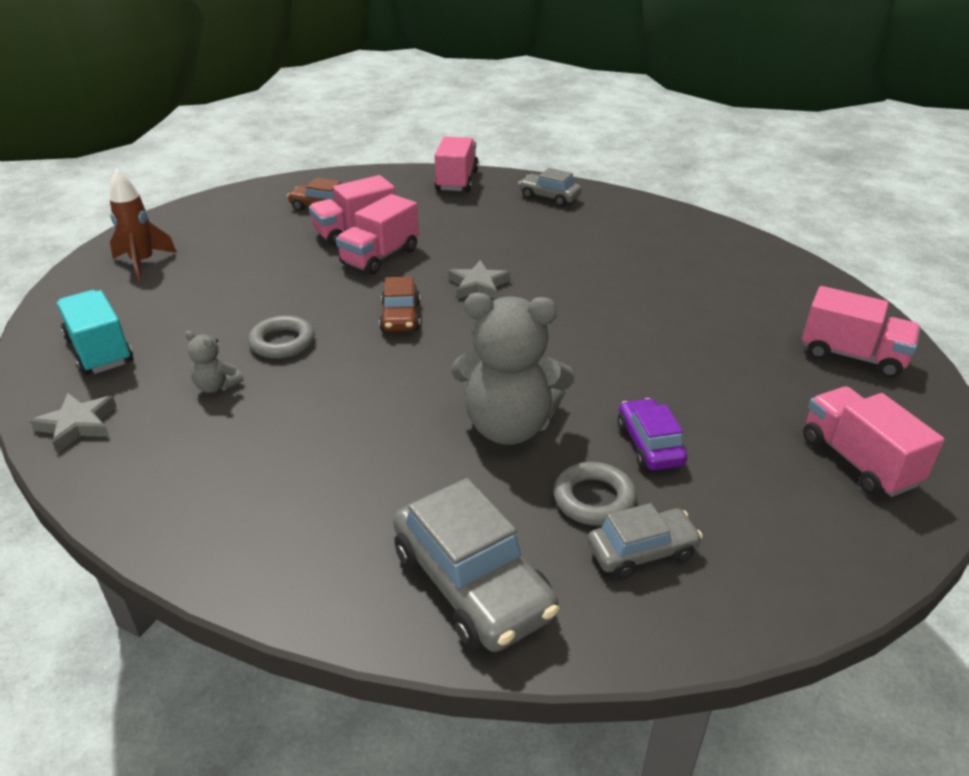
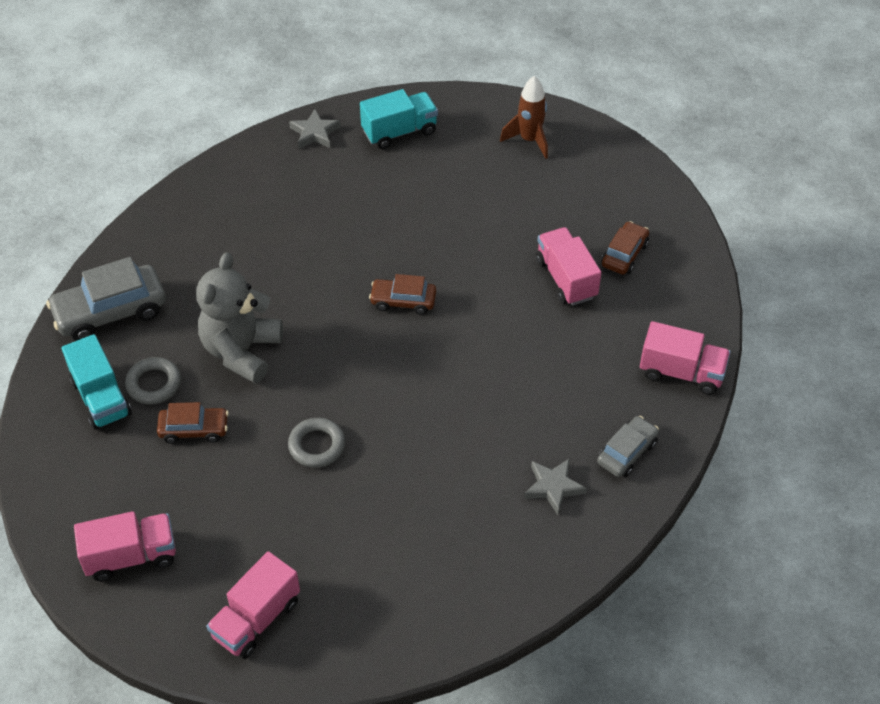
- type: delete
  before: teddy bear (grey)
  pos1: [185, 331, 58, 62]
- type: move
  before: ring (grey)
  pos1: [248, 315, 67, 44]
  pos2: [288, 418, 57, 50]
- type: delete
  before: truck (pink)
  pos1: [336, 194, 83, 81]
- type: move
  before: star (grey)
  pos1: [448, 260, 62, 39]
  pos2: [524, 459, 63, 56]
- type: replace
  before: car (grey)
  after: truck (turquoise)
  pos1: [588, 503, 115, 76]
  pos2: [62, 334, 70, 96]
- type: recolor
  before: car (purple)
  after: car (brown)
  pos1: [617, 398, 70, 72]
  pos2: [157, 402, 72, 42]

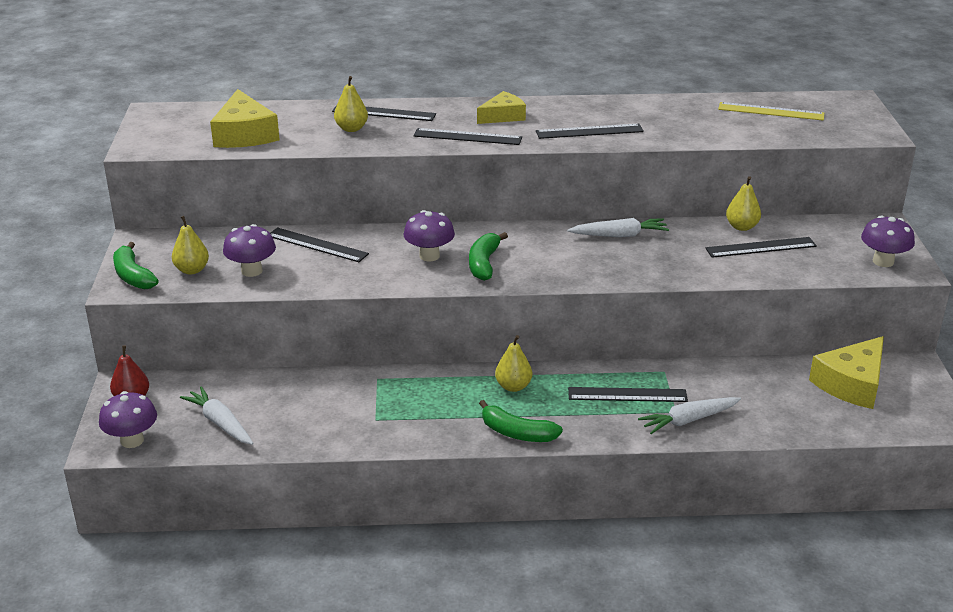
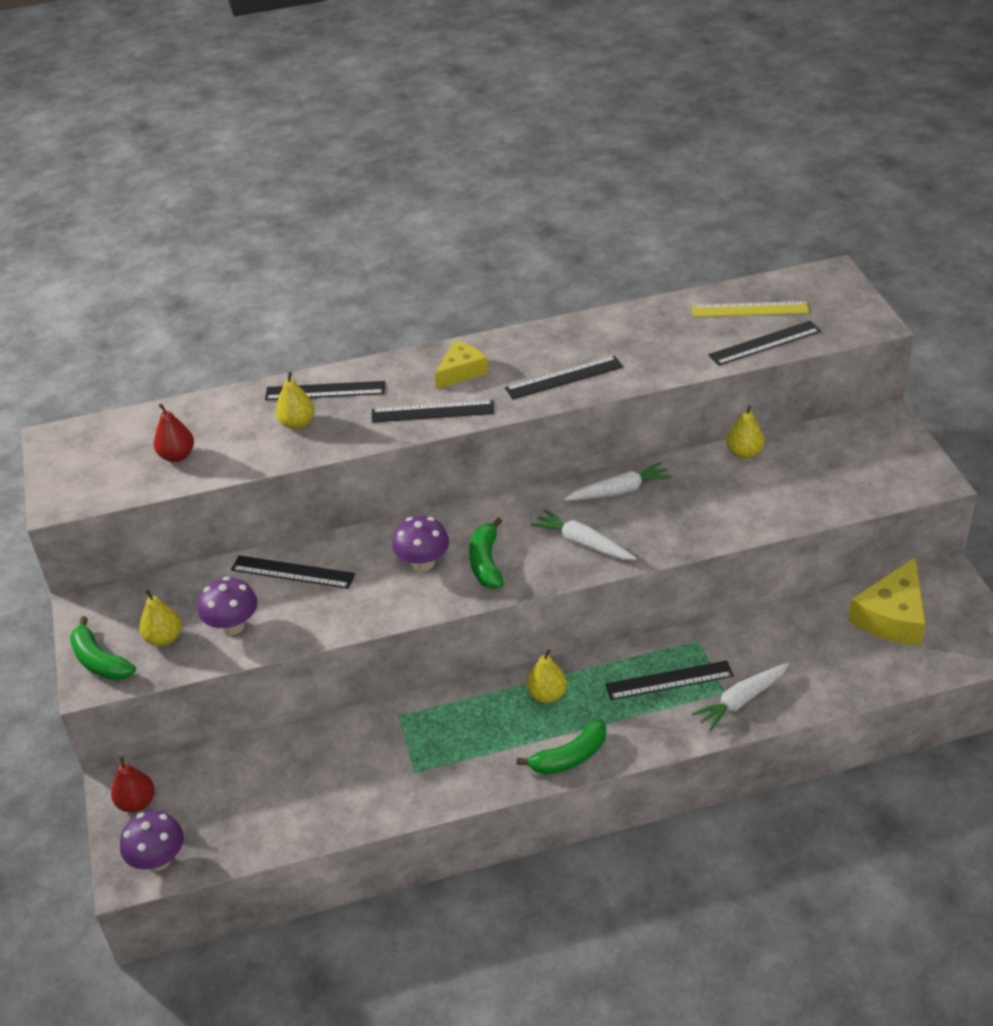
- type: move
  before: carrot (white)
  pos1: [180, 386, 74, 59]
  pos2: [531, 509, 106, 51]
- type: replace
  before: cheese (yellow)
  after: pear (red)
  pos1: [210, 89, 70, 59]
  pos2: [154, 403, 40, 59]
- type: rotate
  before: banana (green)
  pos1: [479, 400, 84, 42]
  pos2: [516, 719, 90, 56]
  turn: -45
- type: move
  before: ruler (black)
  pos1: [705, 237, 112, 21]
  pos2: [708, 321, 113, 45]
- type: delete
  before: mushroom (purple)
  pos1: [861, 216, 54, 51]

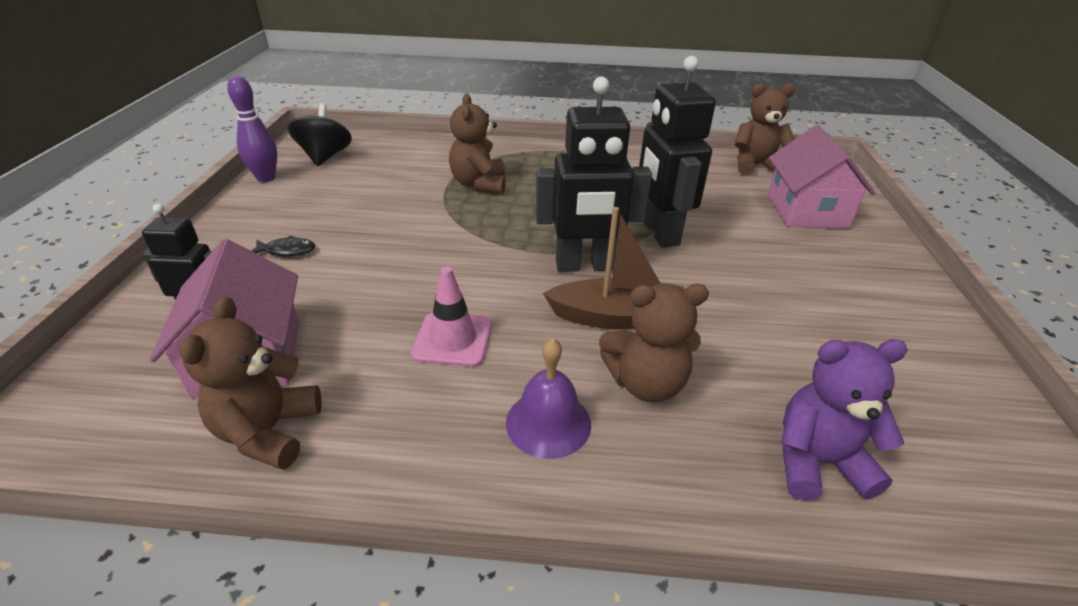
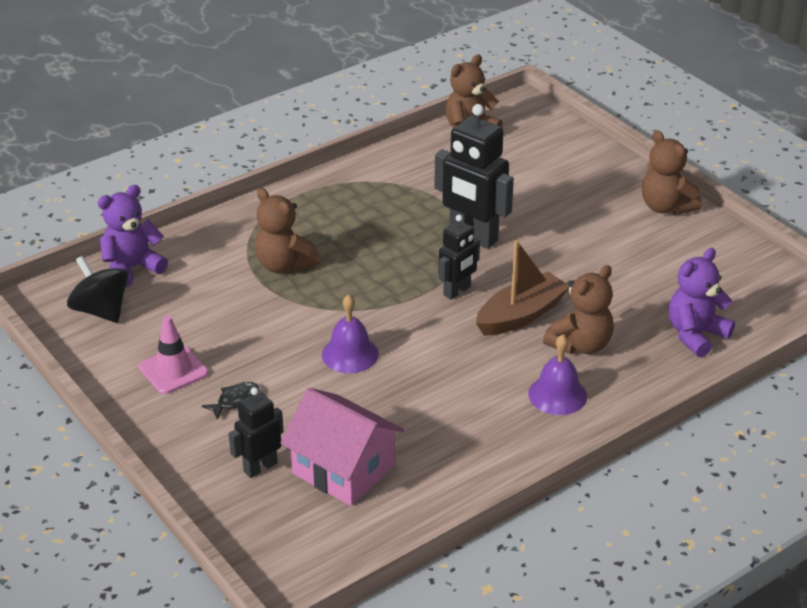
- type: move
  before: teddy bear (brown)
  pos1: [180, 297, 142, 173]
  pos2: [642, 130, 60, 85]
- type: delete
  before: bowling pin (purple)
  pos1: [227, 76, 50, 106]
- type: move
  before: traffic cone (pink)
  pos1: [411, 266, 81, 101]
  pos2: [139, 316, 70, 78]
- type: resize
  before: robot (black)
  pos1: [536, 77, 116, 195]
  pos2: [439, 215, 41, 85]
  scale: 0.58
- type: delete
  before: house (pink)
  pos1: [768, 125, 108, 103]
- type: insert
  after: teddy bear (purple)
  pos2: [98, 185, 70, 102]
- type: insert
  after: bell (purple)
  pos2: [322, 294, 57, 79]

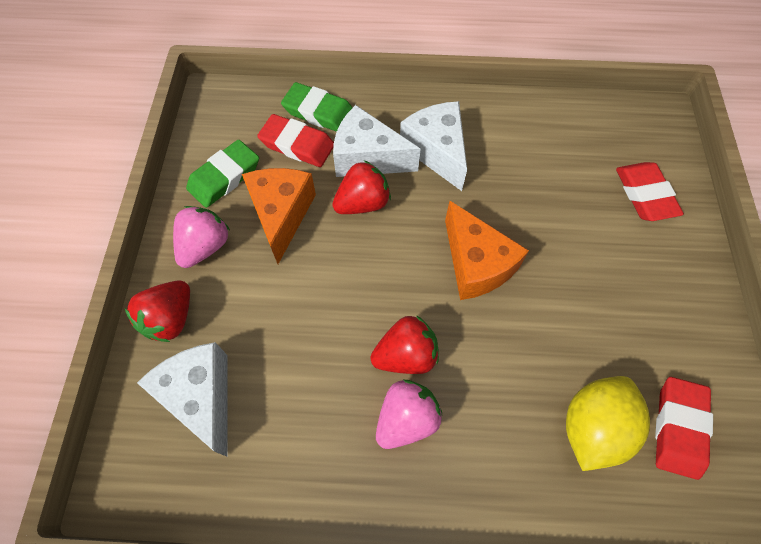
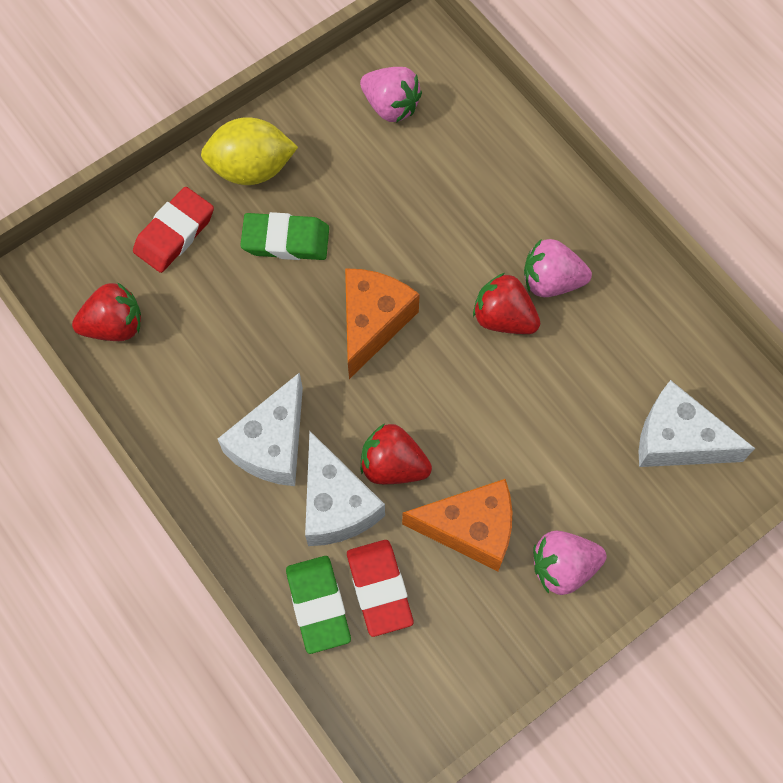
- type: move
  before: strawberry (red)
  pos1: [125, 281, 65, 61]
  pos2: [72, 282, 69, 59]
- type: rotate
  before: cheese (white)
  pos1: [137, 342, 90, 115]
  pos2: [639, 380, 116, 87]
  turn: 90
- type: move
  before: eraser (green)
  pos1: [186, 140, 73, 68]
  pos2: [240, 212, 89, 48]
- type: rotate
  before: cheese (orange)
  pos1: [242, 168, 74, 96]
  pos2: [402, 479, 110, 92]
  turn: -135
- type: move
  before: lemon (yellow)
  pos1: [566, 376, 84, 95]
  pos2: [201, 117, 97, 68]
- type: replace
  before: eraser (red)
  after: strawberry (pink)
  pos1: [655, 377, 58, 103]
  pos2: [360, 67, 62, 56]

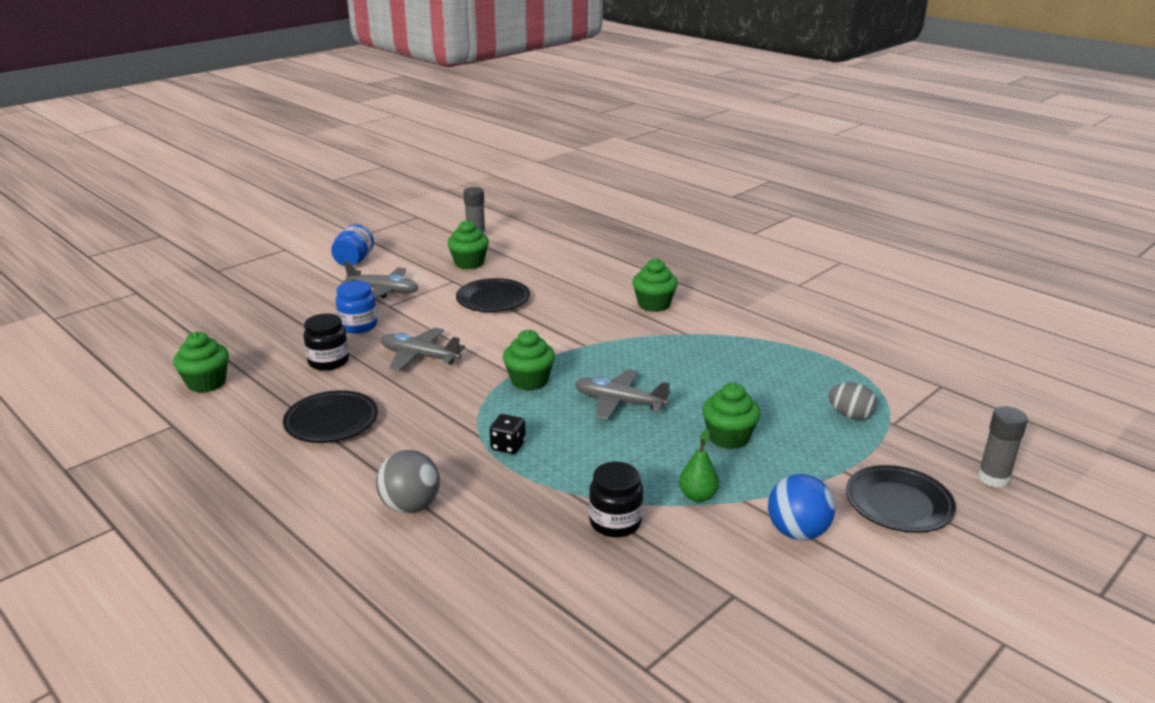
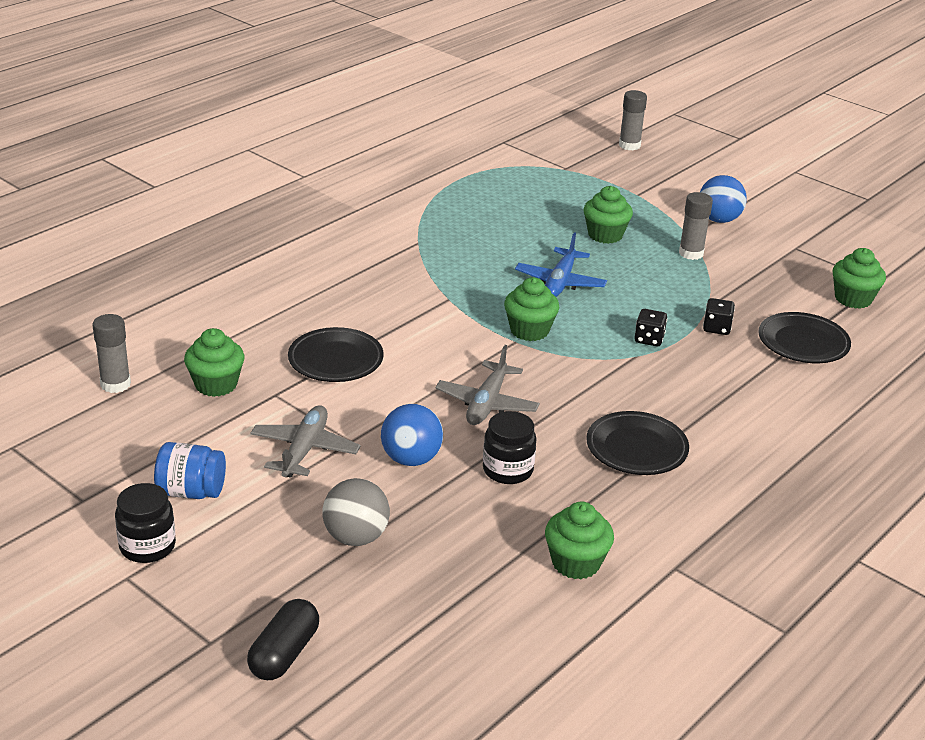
- type: replace
  before: jar (blue)
  after: ball (blue)
  pos1: [335, 281, 42, 53]
  pos2: [381, 404, 62, 62]
- type: move
  before: ball (grey)
  pos1: [376, 450, 64, 64]
  pos2: [322, 478, 68, 68]
- type: recolor
  before: plane (grey)
  after: plane (blue)
  pos1: [575, 369, 95, 51]
  pos2: [515, 232, 92, 65]
- type: move
  before: jar (black)
  pos1: [589, 462, 54, 75]
  pos2: [115, 483, 61, 80]
- type: move
  before: cupcake (green)
  pos1: [632, 259, 46, 53]
  pos2: [833, 248, 53, 61]
- type: replace
  before: pear (green)
  after: glue stick (grey)
  pos1: [679, 429, 40, 73]
  pos2: [679, 192, 34, 68]
- type: delete
  before: egg (grey)
  pos1: [828, 383, 49, 37]
- type: move
  before: plate (black)
  pos1: [846, 465, 110, 68]
  pos2: [758, 312, 93, 51]
- type: insert
  after: capsule (black)
  pos2: [247, 599, 72, 81]
- type: insert
  after: dice (black)
  pos2: [703, 298, 32, 37]

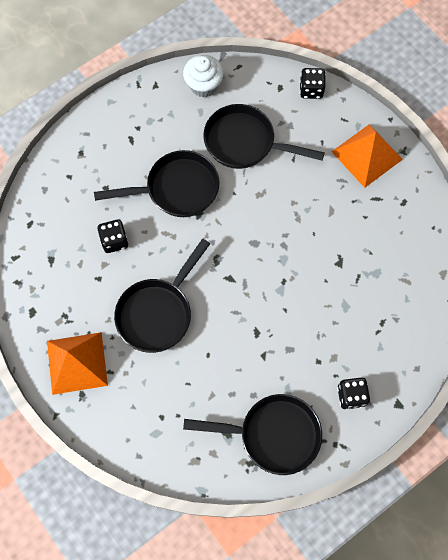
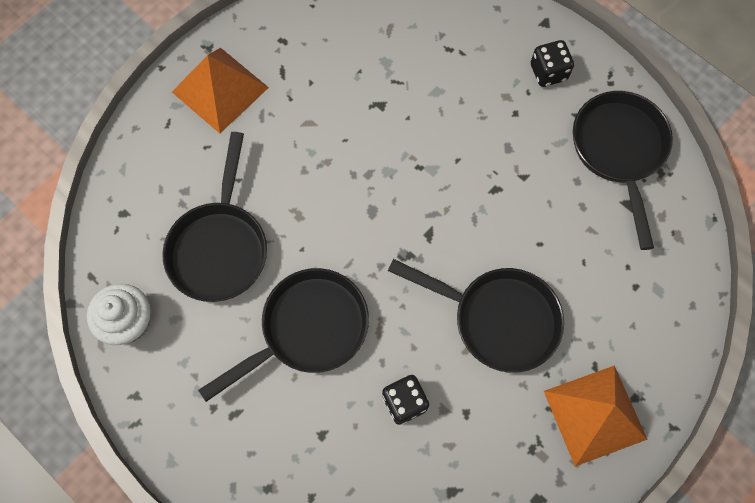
- type: rotate
  before: pan (black)
  pos1: [94, 150, 126, 67]
  pos2: [198, 268, 171, 134]
  turn: 75
- type: delete
  before: dice (black)
  pos1: [300, 68, 26, 31]

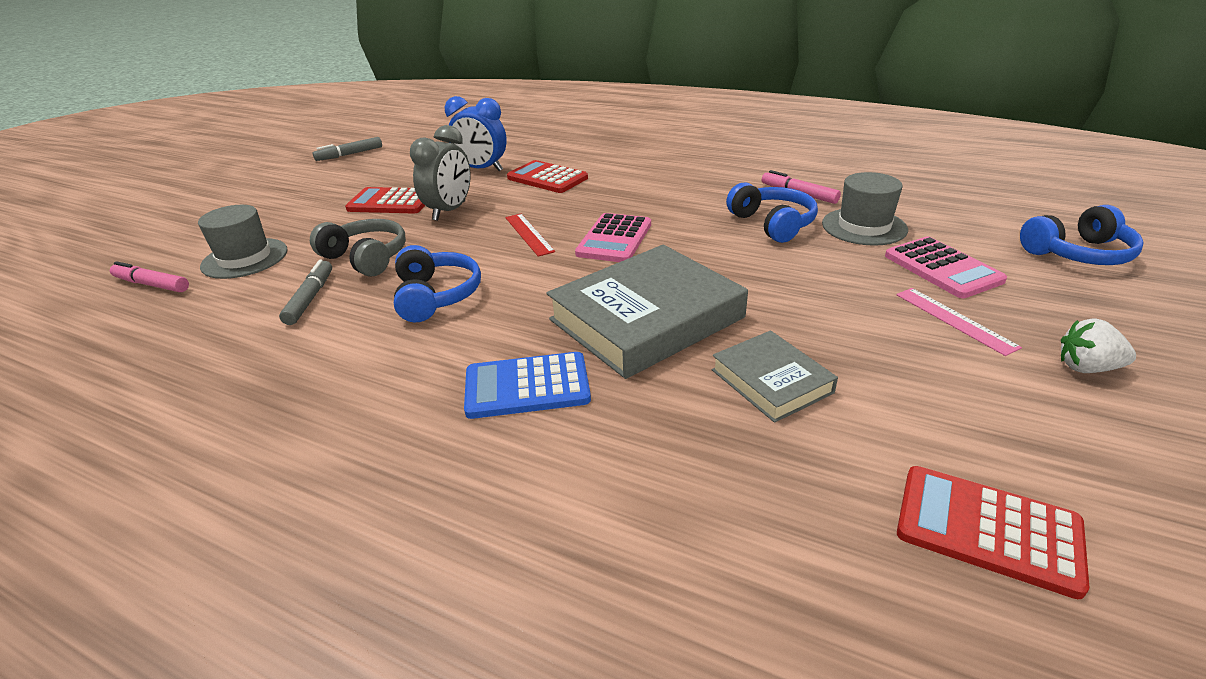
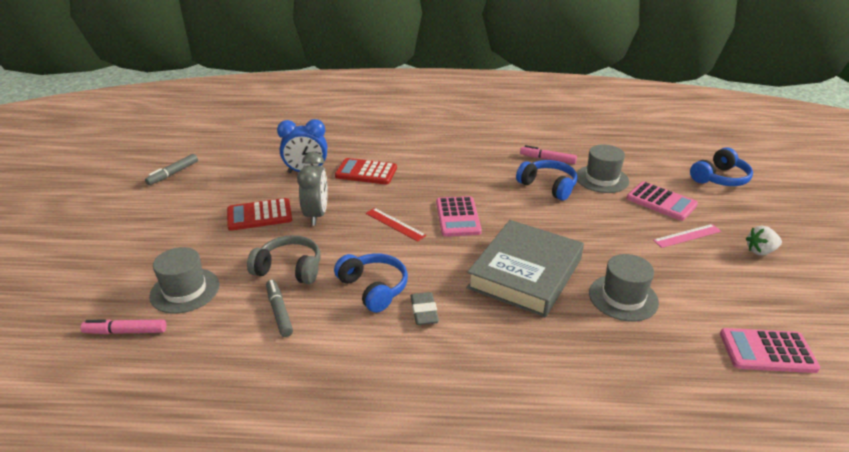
- type: delete
  before: calculator (blue)
  pos1: [464, 352, 127, 67]
- type: replace
  before: book (grey)
  after: hat (grey)
  pos1: [712, 330, 126, 93]
  pos2: [589, 254, 70, 68]
- type: rotate
  before: ruler (pink)
  pos1: [896, 288, 126, 68]
  pos2: [653, 224, 68, 24]
  turn: -60
- type: recolor
  before: calculator (red)
  after: calculator (pink)
  pos1: [897, 466, 192, 133]
  pos2: [720, 328, 101, 45]
- type: insert
  after: eraser (grey)
  pos2: [410, 292, 29, 33]

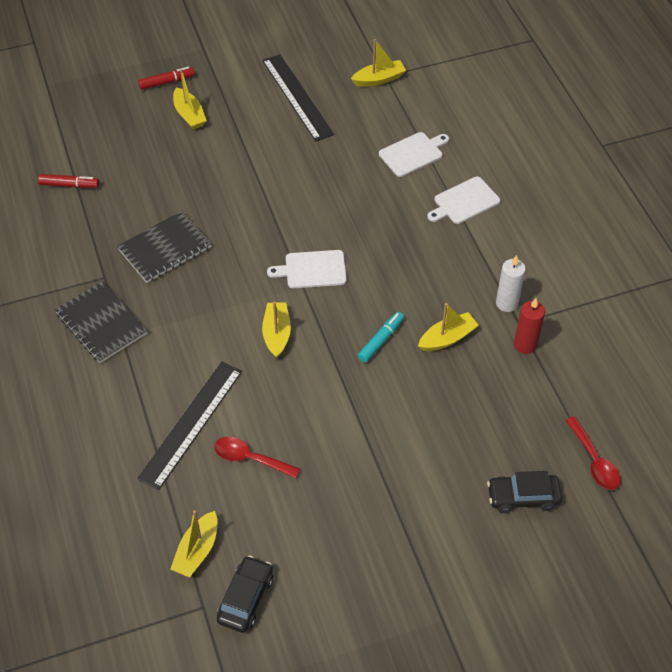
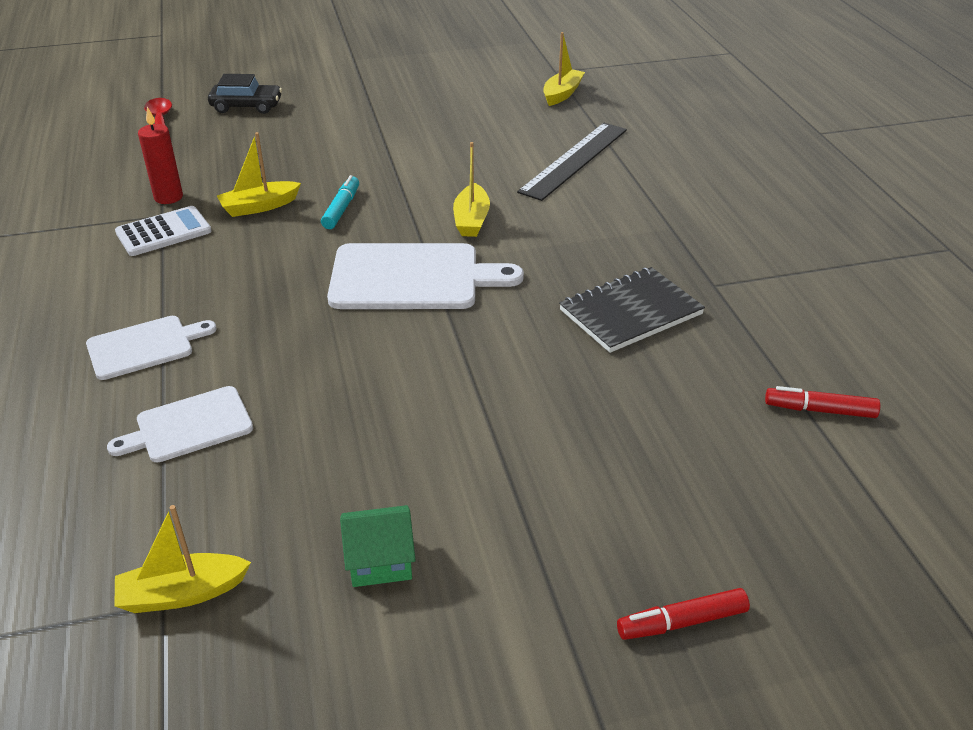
- type: delete
  before: notebook (black)
  pos1: [55, 281, 92, 82]
- type: delete
  before: boat (yellow)
  pos1: [173, 69, 34, 61]
- type: delete
  before: spoon (red)
  pos1: [214, 437, 86, 41]
- type: delete
  before: car (black)
  pos1: [217, 555, 56, 78]
- type: replace
  before: ruler (black)
  after: house (green)
  pos1: [262, 54, 72, 87]
  pos2: [340, 505, 76, 82]
- type: resize
  before: cutting board (white)
  pos1: [267, 250, 80, 38]
  pos2: [327, 243, 197, 66]
  scale: 1.68
- type: rotate
  before: marker (turquoise)
  pos1: [358, 312, 46, 51]
  pos2: [321, 175, 38, 54]
  turn: 150
- type: replace
  before: candle (white)
  after: calculator (white)
  pos1: [496, 255, 30, 57]
  pos2: [115, 206, 97, 50]

